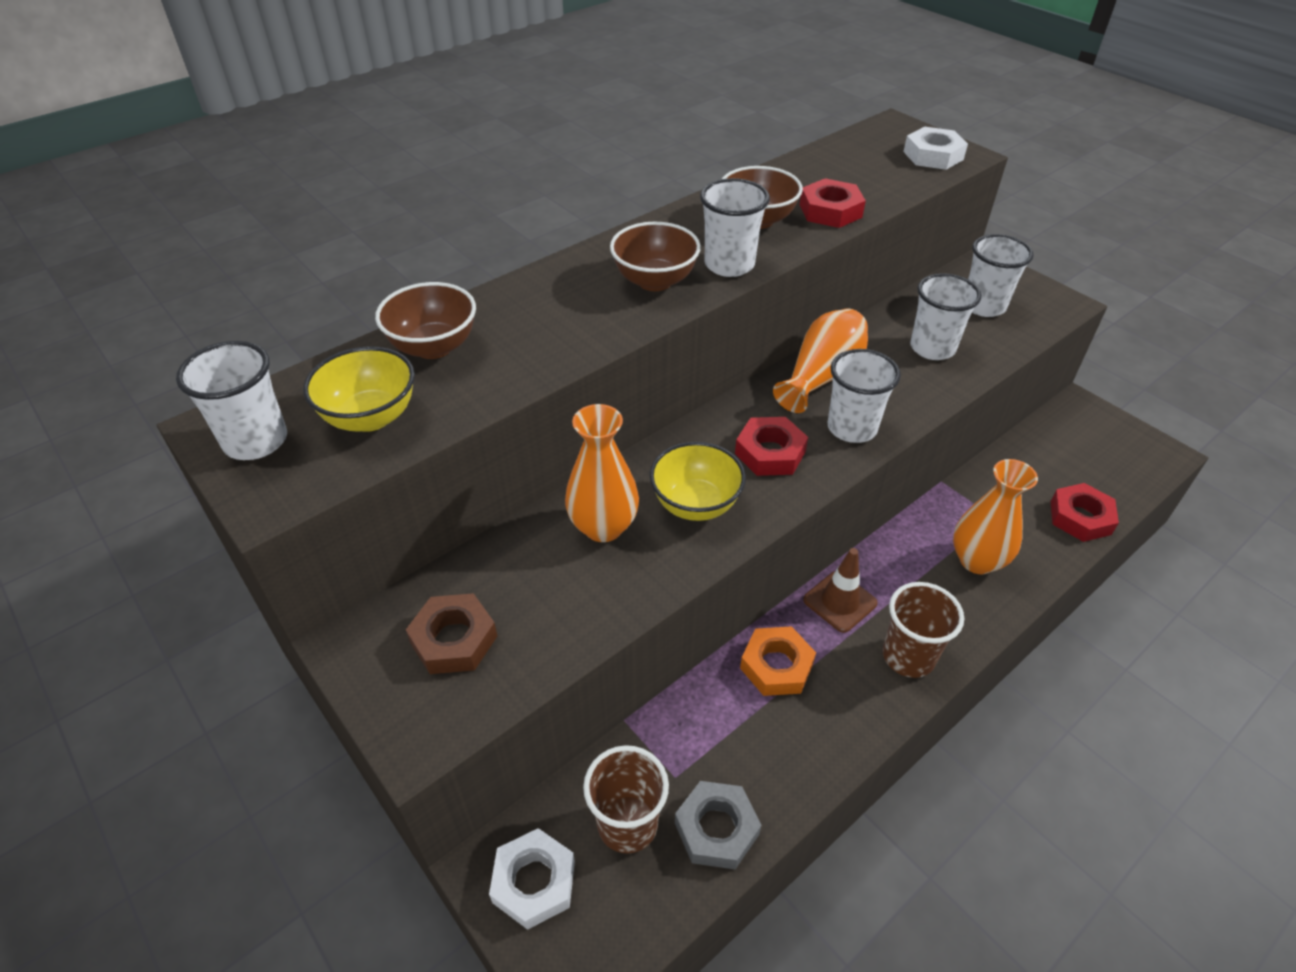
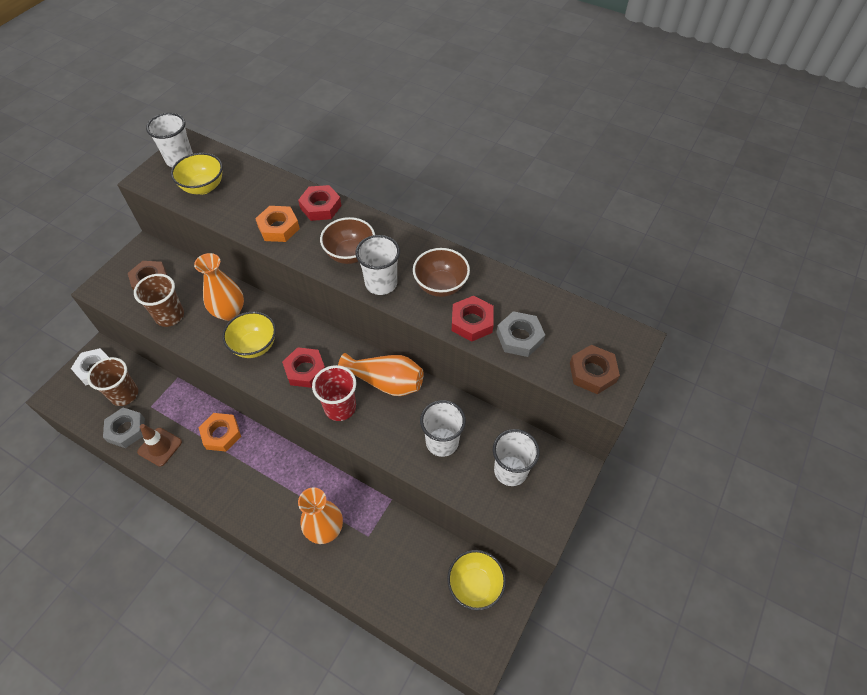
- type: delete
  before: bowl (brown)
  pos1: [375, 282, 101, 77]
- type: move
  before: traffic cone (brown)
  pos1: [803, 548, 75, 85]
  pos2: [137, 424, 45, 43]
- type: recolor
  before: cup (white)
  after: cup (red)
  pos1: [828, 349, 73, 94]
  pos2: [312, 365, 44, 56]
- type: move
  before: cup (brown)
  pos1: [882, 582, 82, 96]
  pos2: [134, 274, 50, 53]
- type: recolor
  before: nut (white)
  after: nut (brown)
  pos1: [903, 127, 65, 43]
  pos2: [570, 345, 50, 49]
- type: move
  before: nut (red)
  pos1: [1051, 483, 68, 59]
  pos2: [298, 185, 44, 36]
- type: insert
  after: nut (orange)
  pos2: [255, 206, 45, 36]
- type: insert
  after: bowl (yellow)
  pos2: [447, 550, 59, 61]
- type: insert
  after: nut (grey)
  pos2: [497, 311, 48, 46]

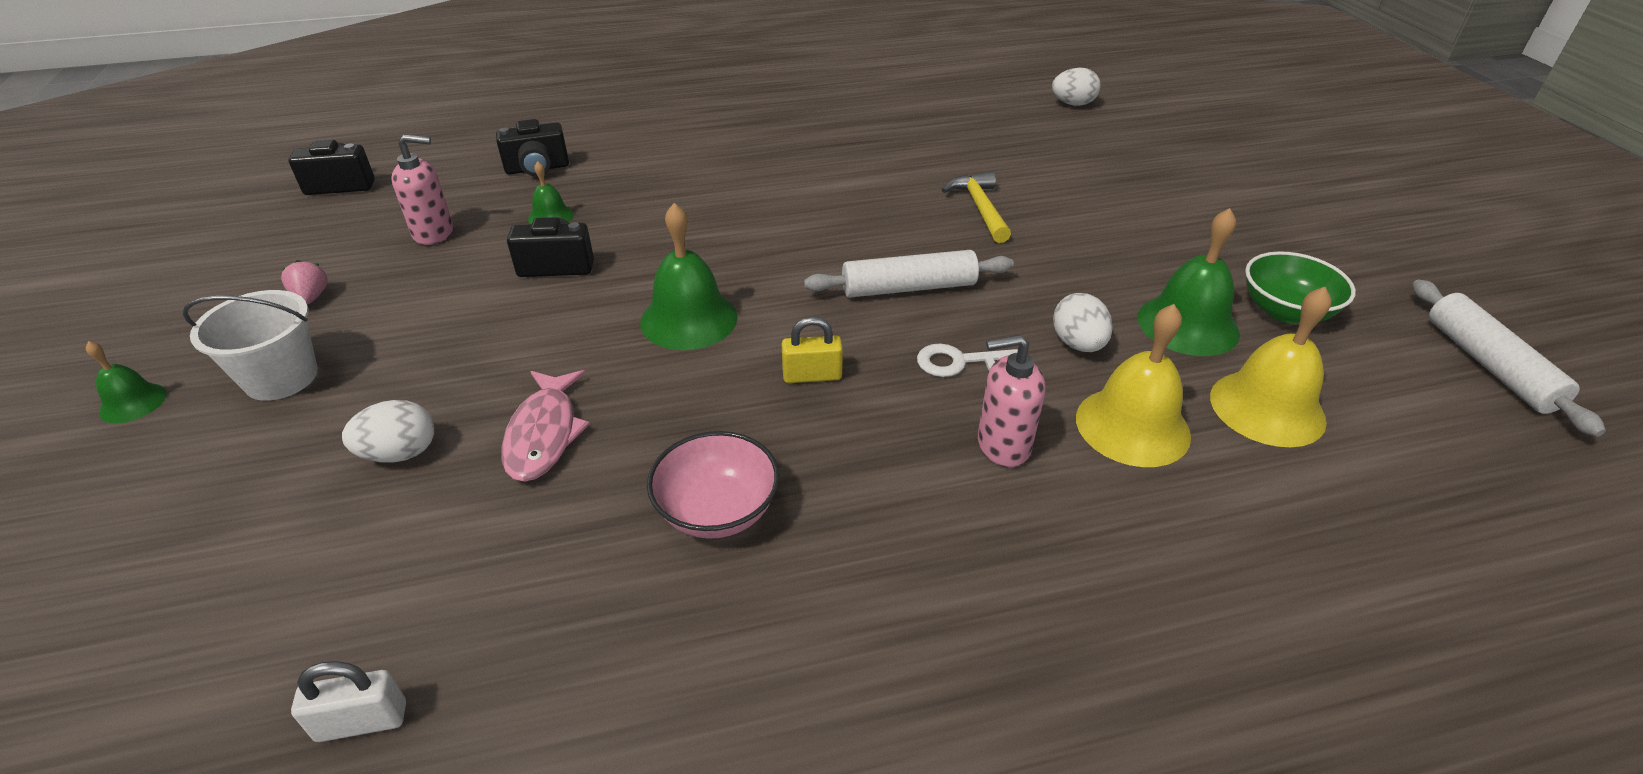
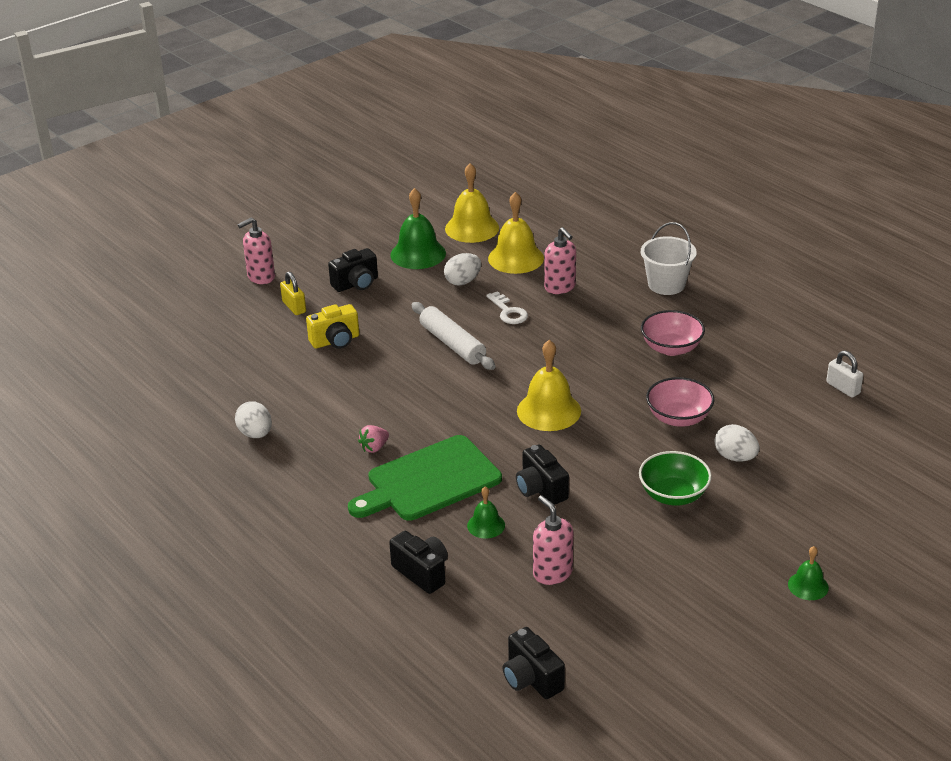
- type: move
  before: bucket (white)
  pos1: [183, 290, 135, 111]
  pos2: [641, 222, 56, 73]
- type: move
  before: strawberry (pink)
  pos1: [281, 260, 47, 45]
  pos2: [358, 425, 31, 28]
- type: replace
  before: fish (pink)
  after: bowl (pink)
  pos1: [501, 370, 89, 112]
  pos2: [646, 377, 69, 50]
- type: recolor
  before: bell (green)
  after: bell (yellow)
  pos1: [640, 203, 97, 147]
  pos2: [517, 340, 64, 91]
- type: move
  before: padlock (yellow)
  pos1: [782, 317, 61, 66]
  pos2: [280, 272, 26, 43]
- type: replace
  before: hammer (yellow)
  after: camera (yellow)
  pos1: [942, 171, 69, 72]
  pos2: [306, 304, 53, 45]
- type: move
  before: egg (white)
  pos1: [1052, 68, 49, 38]
  pos2: [235, 401, 37, 37]
- type: move
  before: bowl (green)
  pos1: [1245, 251, 111, 73]
  pos2: [639, 451, 73, 55]
- type: delete
  before: rolling pin (white)
  pos1: [1412, 279, 194, 158]
- type: insert
  after: soap dispenser (pink)
  pos2: [238, 218, 37, 66]
- type: insert
  after: camera (black)
  pos2: [328, 248, 50, 44]
- type: insert
  after: cutting board (green)
  pos2: [348, 435, 154, 86]

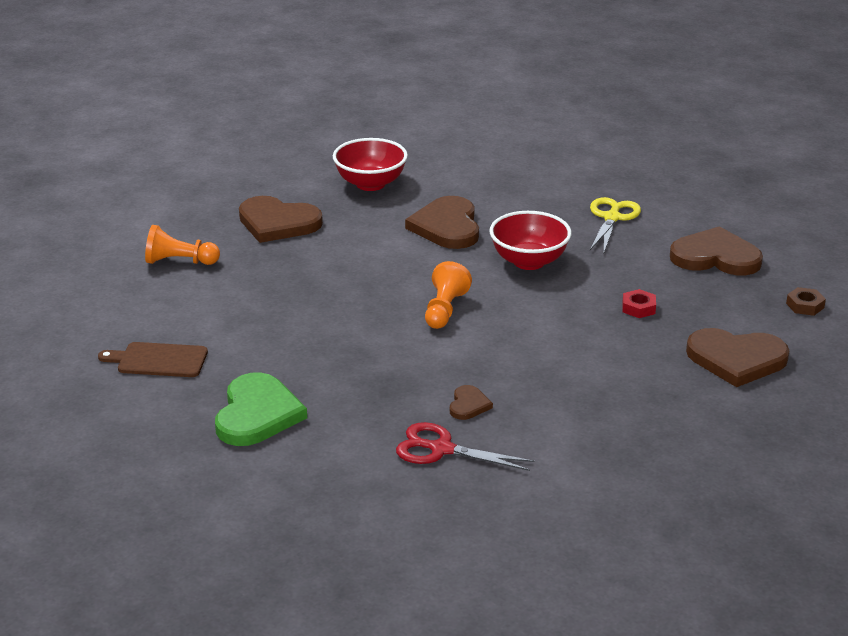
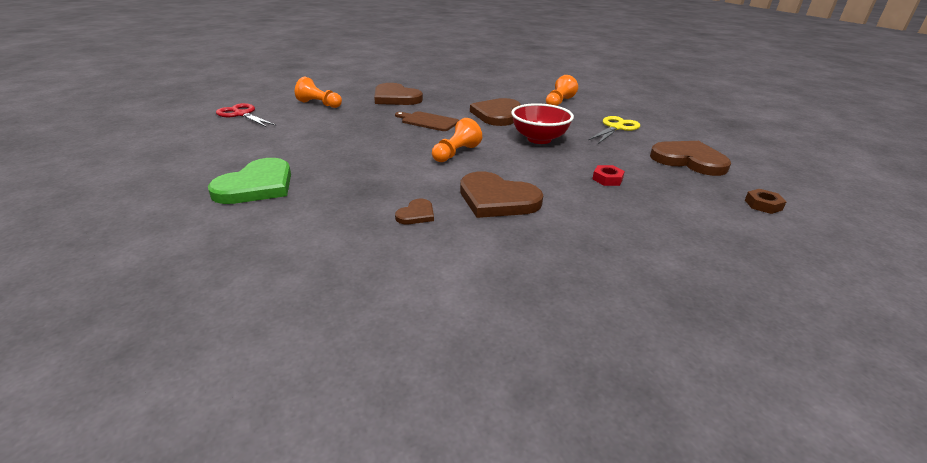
- type: move
  before: cutting board (brown)
  pos1: [98, 342, 110, 35]
  pos2: [395, 111, 64, 20]
- type: delete
  before: bowl (red)
  pos1: [333, 138, 75, 53]
- type: move
  before: scissors (red)
  pos1: [396, 422, 139, 49]
  pos2: [216, 103, 60, 24]
- type: move
  before: heart (brown)
  pos1: [686, 328, 104, 59]
  pos2: [460, 172, 83, 46]
- type: insert
  after: pawn (orange)
  pos2: [546, 75, 32, 31]

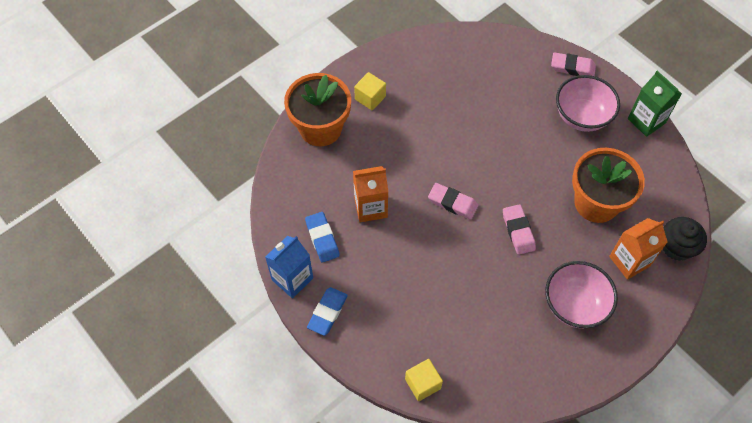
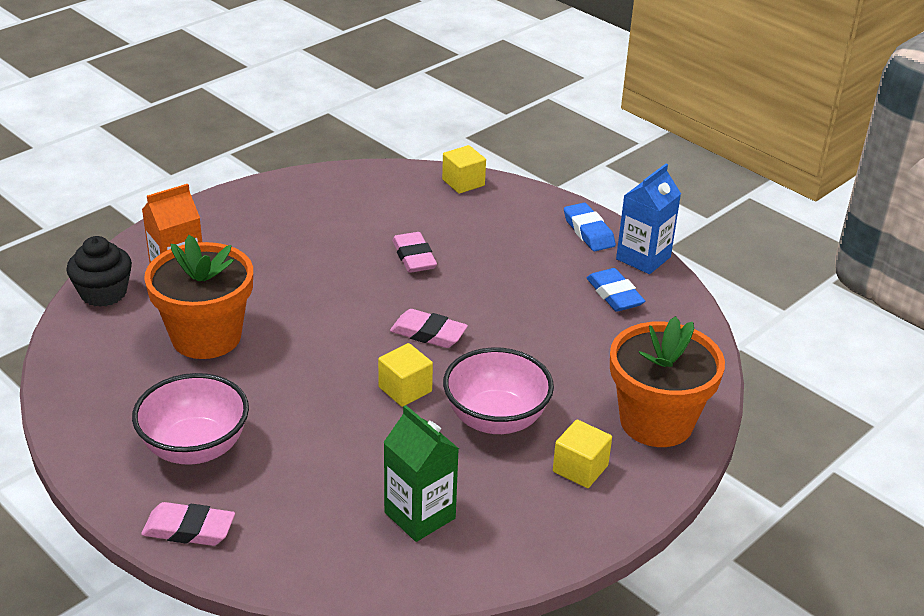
- type: rotate
  before: eraser (blue)
  pos1: [307, 287, 41, 49]
  pos2: [564, 203, 52, 48]
  turn: -45
- type: delete
  before: carton (orange)
  pos1: [353, 166, 35, 56]
- type: move
  before: eraser (pink)
  pos1: [503, 204, 33, 51]
  pos2: [392, 232, 45, 41]
- type: move
  before: bowl (pink)
  pos1: [545, 261, 73, 67]
  pos2: [443, 347, 111, 87]
- type: move
  before: carton (green)
  pos1: [628, 71, 54, 66]
  pos2: [383, 405, 76, 137]
- type: insert
  after: cube (yellow)
  pos2: [378, 343, 55, 64]

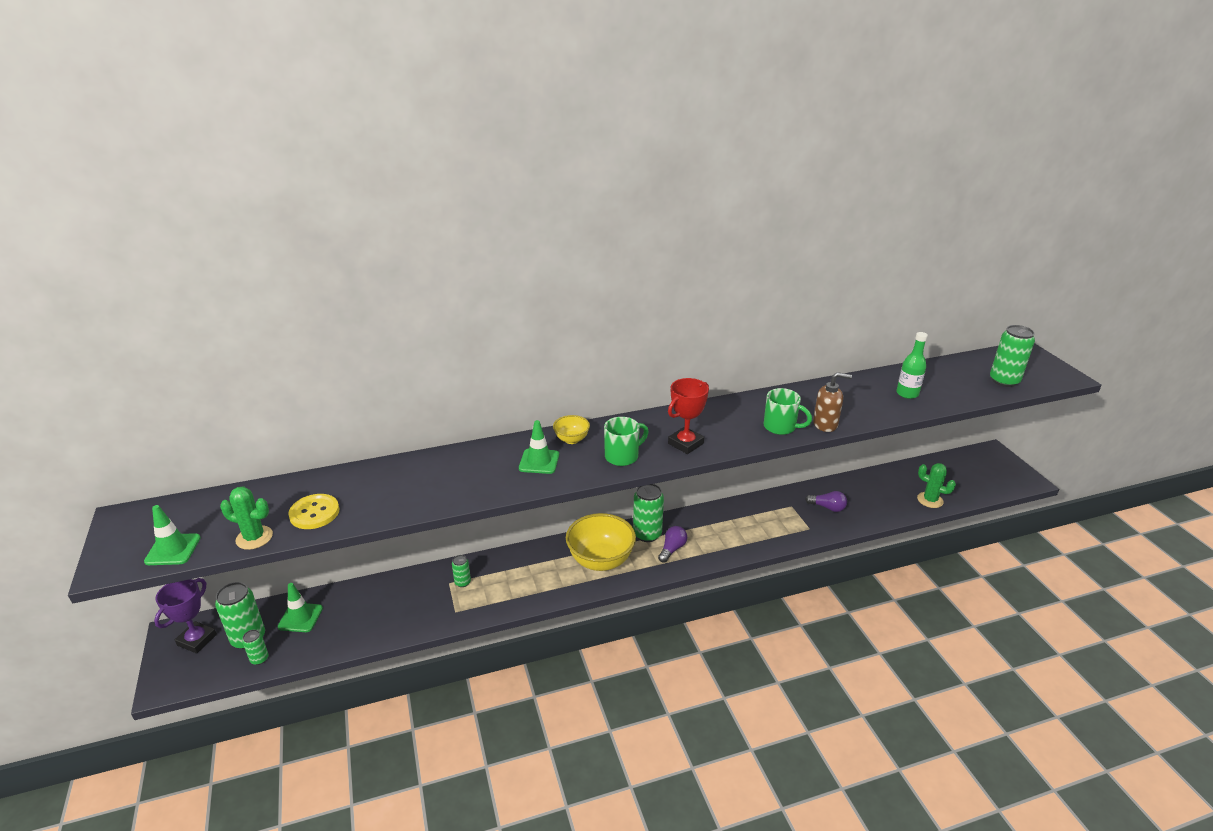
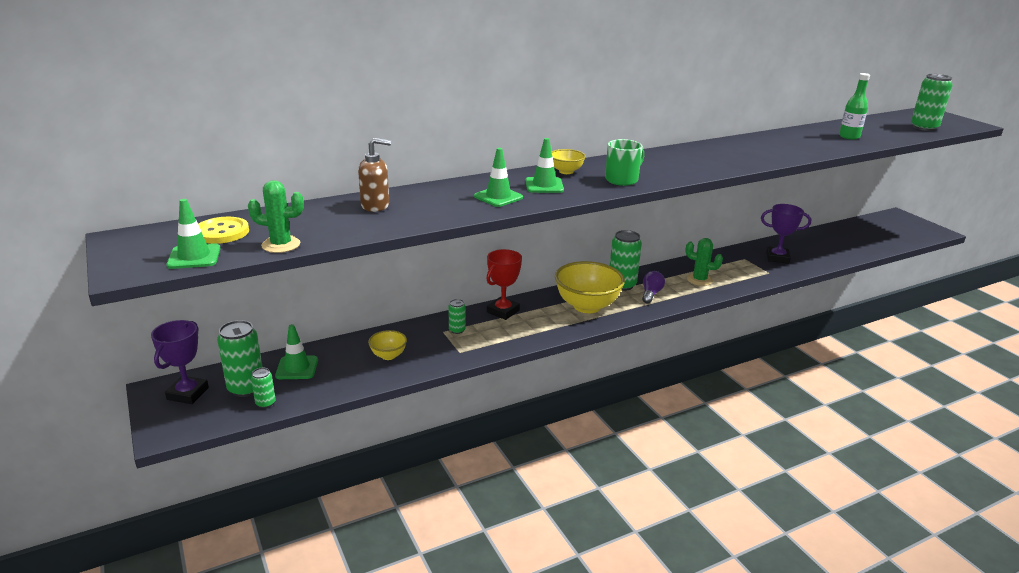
- type: move
  before: button (yellow)
  pos1: [288, 494, 51, 35]
  pos2: [198, 217, 51, 27]
- type: move
  before: trophy (red)
  pos1: [668, 378, 41, 76]
  pos2: [486, 249, 36, 71]
- type: delete
  before: mug (green)
  pos1: [764, 388, 48, 47]
- type: replace
  before: light bulb (purple)
  after: trophy (purple)
  pos1: [805, 491, 42, 21]
  pos2: [761, 204, 50, 60]
- type: move
  before: soap dispenser (brown)
  pos1: [813, 372, 39, 60]
  pos2: [358, 138, 33, 74]
- type: move
  before: cactus (green)
  pos1: [917, 463, 39, 45]
  pos2: [685, 238, 38, 48]
- type: insert
  after: bowl (yellow)
  pos2: [368, 330, 39, 30]
- type: insert
  after: traffic cone (green)
  pos2: [474, 148, 49, 59]

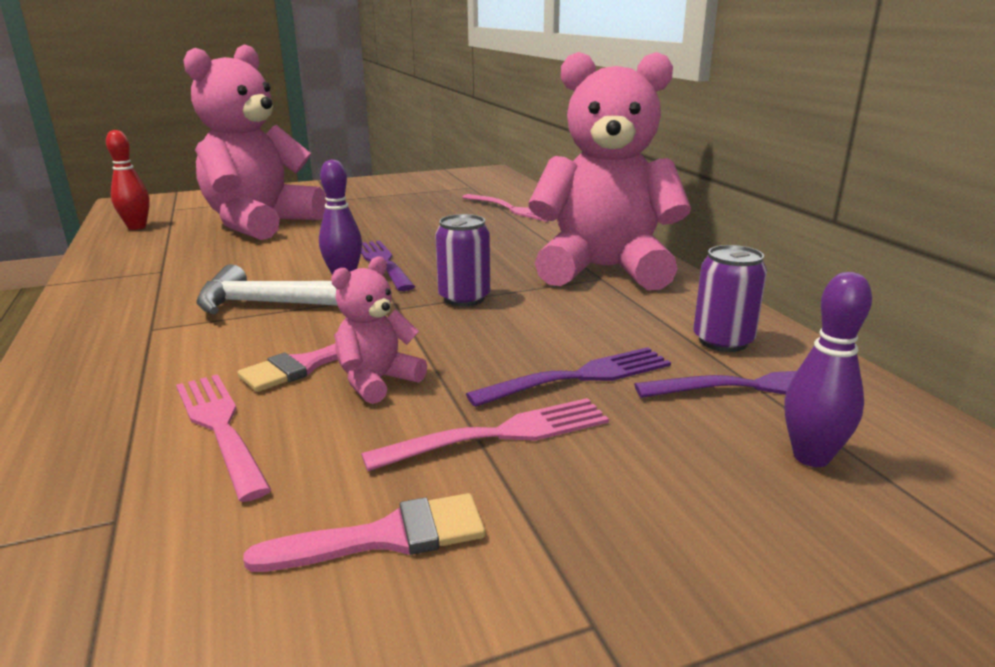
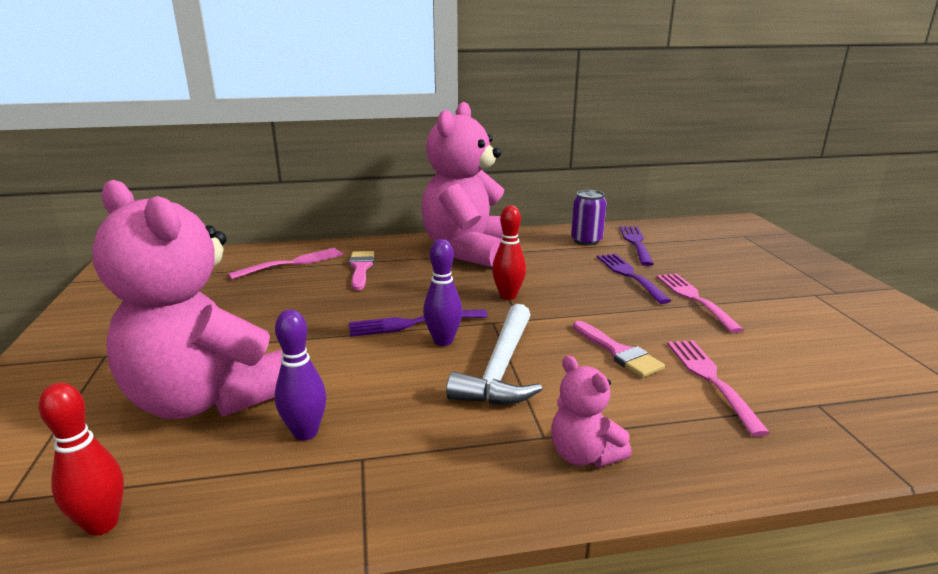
- type: rotate
  before: fork (pink)
  pos1: [176, 374, 95, 128]
  pos2: [667, 340, 103, 97]
  turn: 105
- type: move
  before: brush (pink)
  pos1: [243, 493, 242, 79]
  pos2: [349, 251, 25, 39]
- type: move
  before: teddy bear (pink)
  pos1: [331, 256, 96, 148]
  pos2: [551, 355, 81, 112]
- type: replace
  before: can (purple)
  after: bowling pin (red)
  pos1: [435, 214, 55, 92]
  pos2: [492, 205, 34, 95]
- type: move
  before: bowling pin (purple)
  pos1: [785, 272, 87, 195]
  pos2: [275, 309, 51, 132]

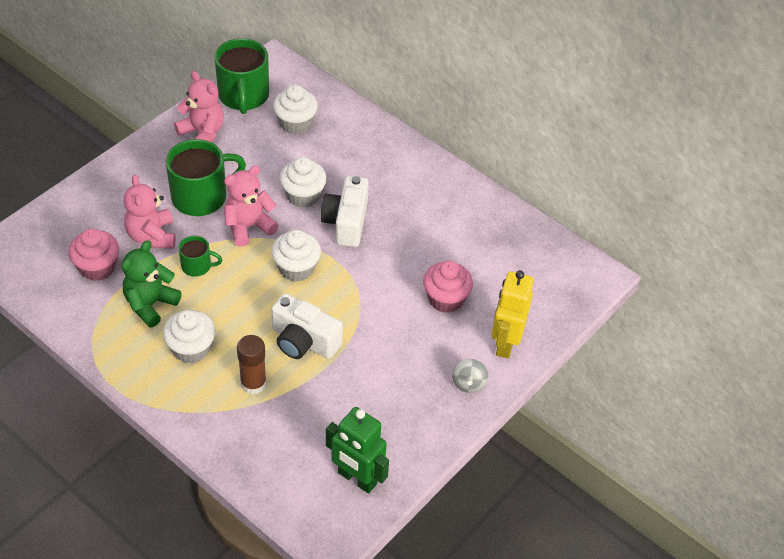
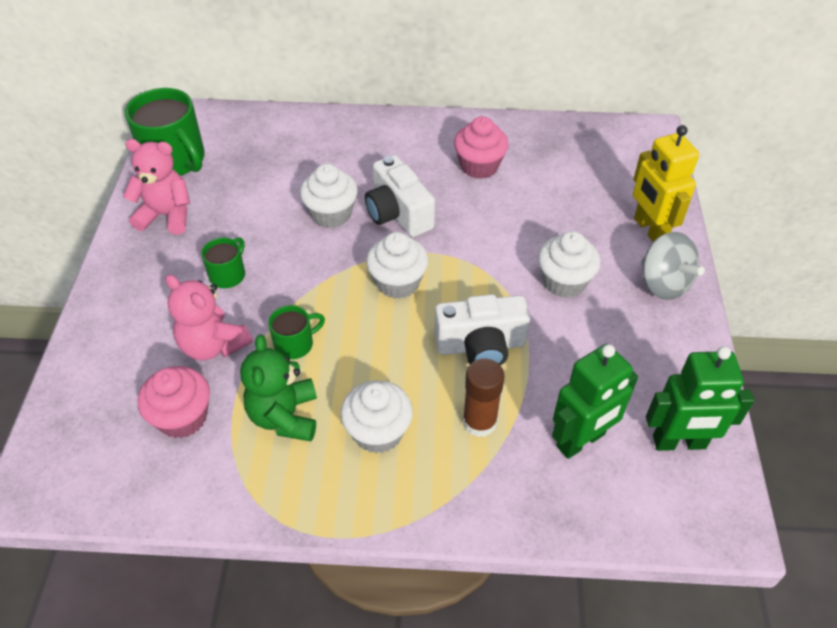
- type: resize
  before: mug (green)
  pos1: [166, 139, 80, 77]
  pos2: [201, 237, 44, 51]
  scale: 0.52
- type: delete
  before: teddy bear (pink)
  pos1: [224, 165, 55, 82]
- type: move
  before: cupcake (white)
  pos1: [273, 85, 45, 49]
  pos2: [538, 231, 62, 67]
- type: move
  before: cupcake (pink)
  pos1: [423, 261, 50, 52]
  pos2: [454, 116, 55, 63]
- type: resize
  before: spinning top (grey)
  pos1: [452, 359, 36, 34]
  pos2: [641, 232, 64, 68]
  scale: 1.6
- type: insert
  after: robot (green)
  pos2: [552, 344, 86, 115]

